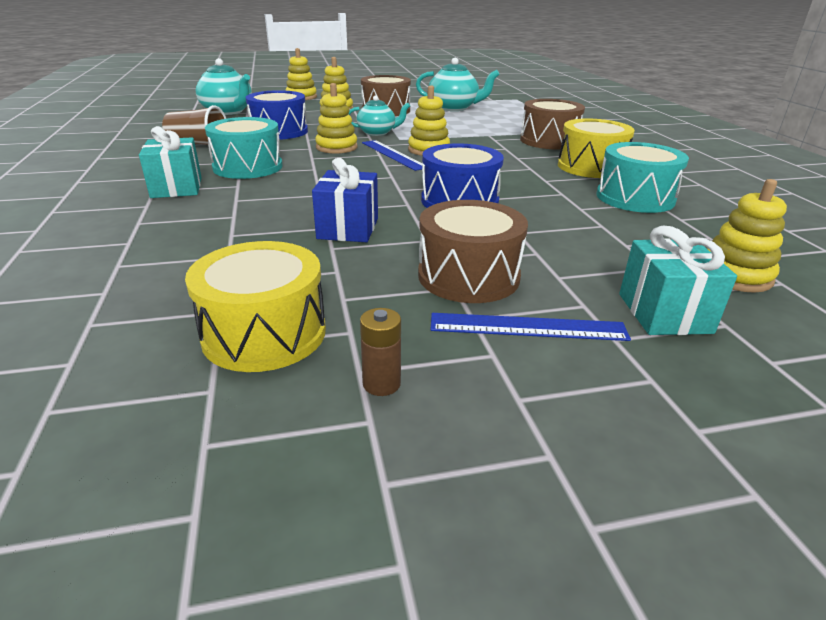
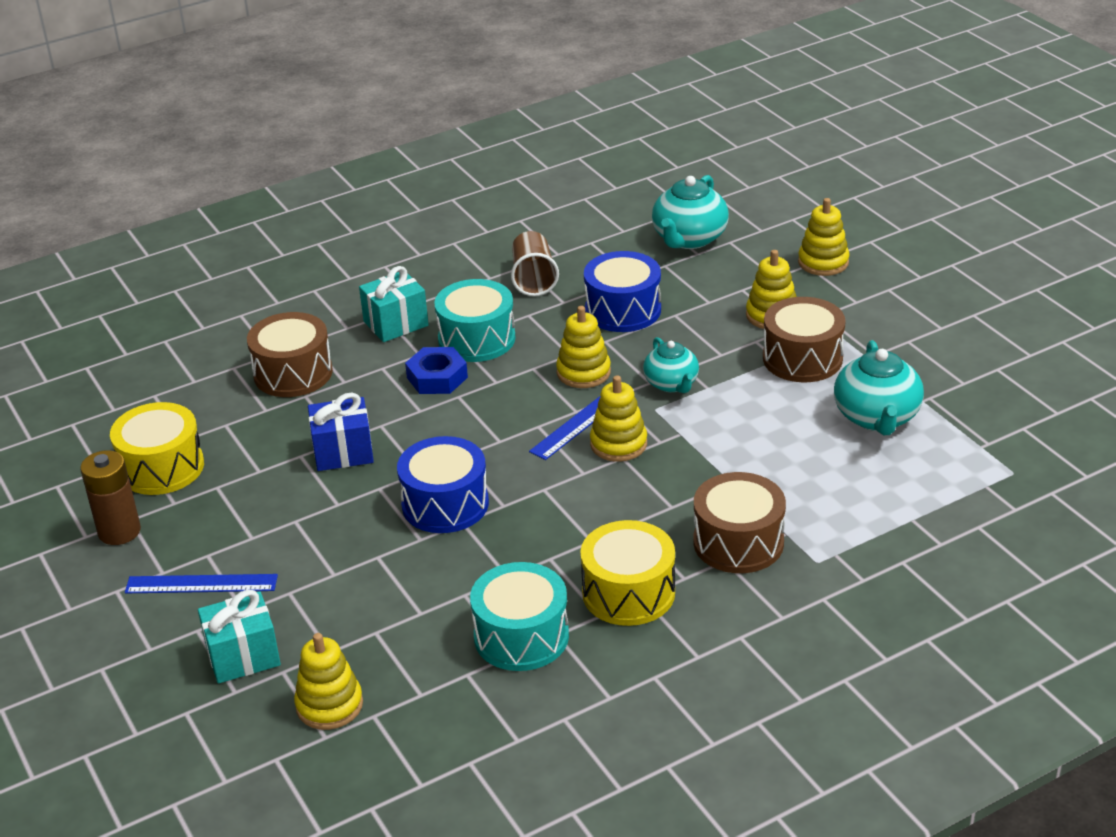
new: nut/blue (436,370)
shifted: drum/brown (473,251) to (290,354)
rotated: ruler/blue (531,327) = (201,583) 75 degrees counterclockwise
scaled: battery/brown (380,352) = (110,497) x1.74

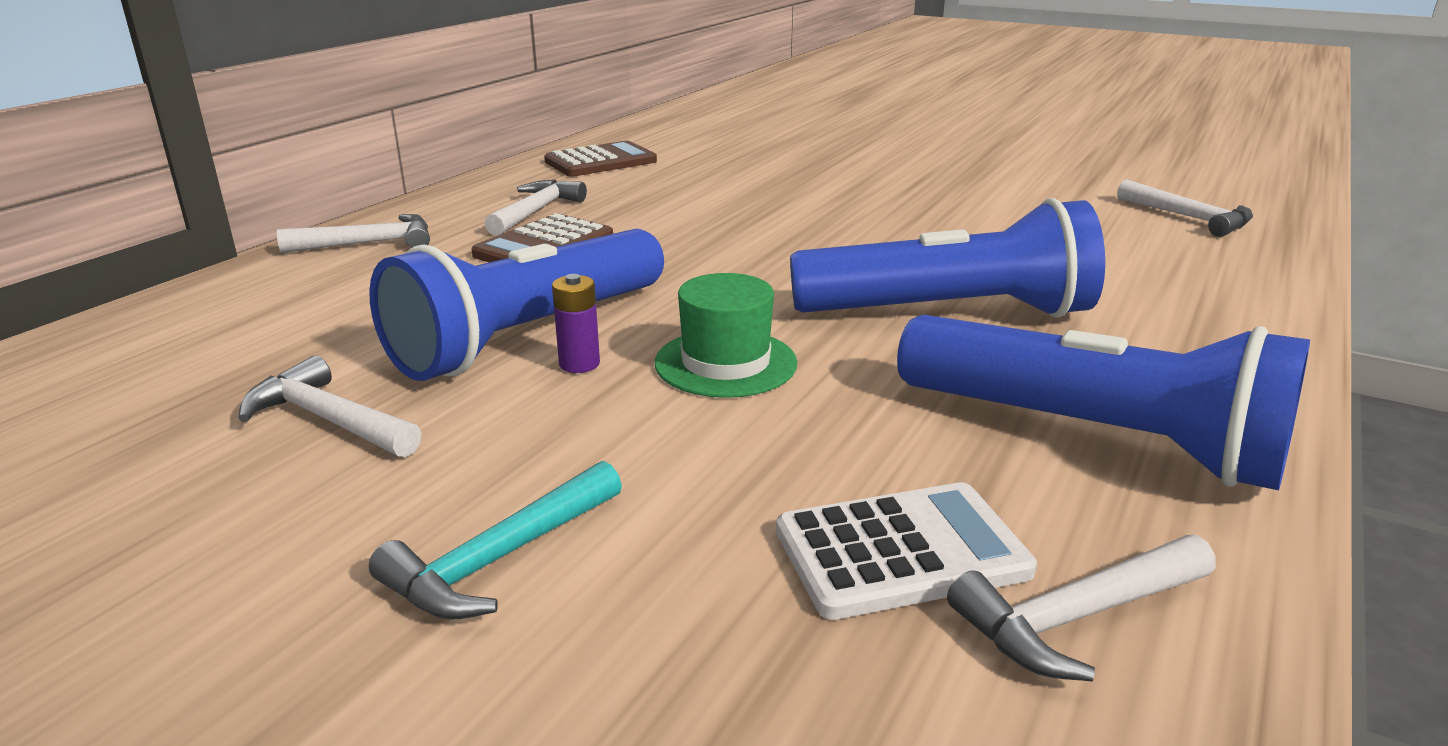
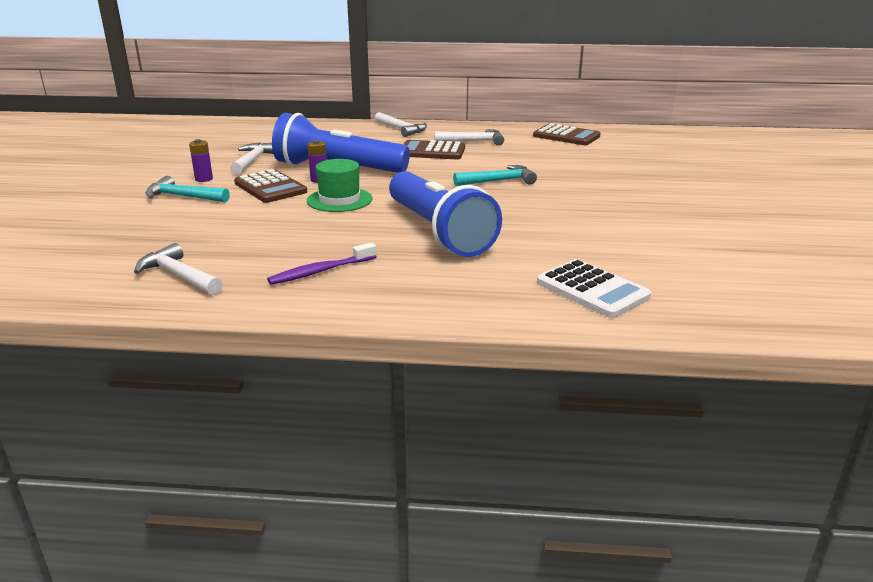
gone: hammer/white (1185,208)
new: battery/purple (201,160); hammer/turquoise (495,175); calculator/brown (270,186)
shifted: calculator/white (906,551) to (594,288)
swapped: flashlight/blue (1103,403) to toothbrush/purple (322,263)

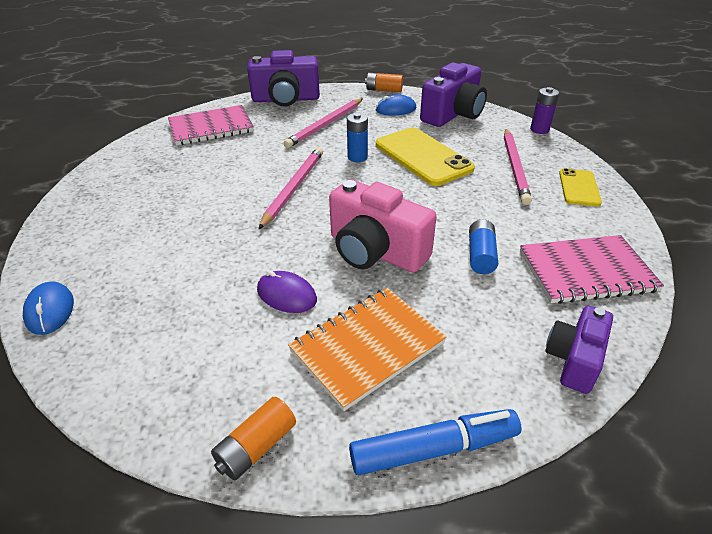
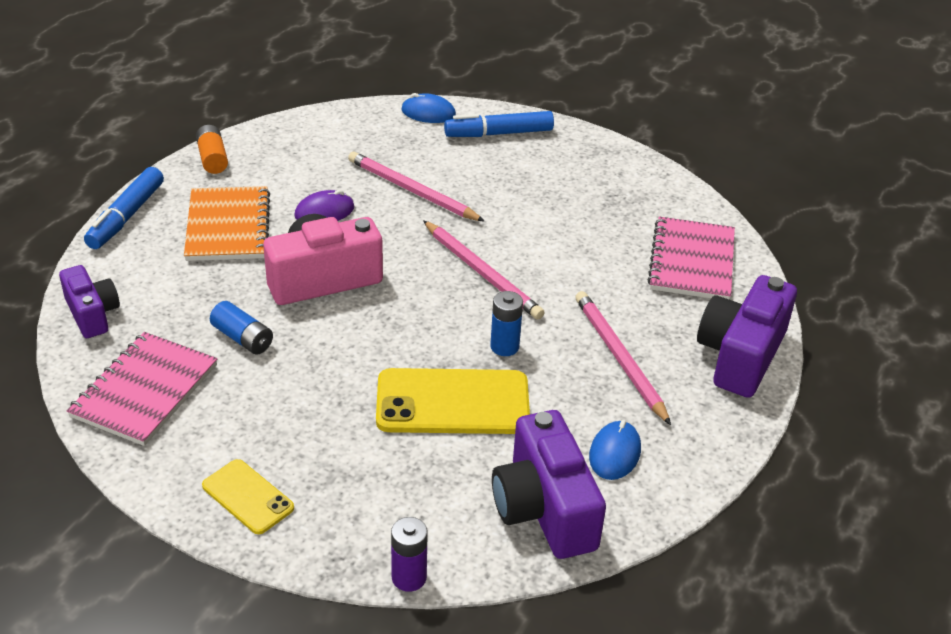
gone: battery/orange (384,82)
new: marker/blue (499,124)
shifted: pencil/pink (518,167) to (416,187)

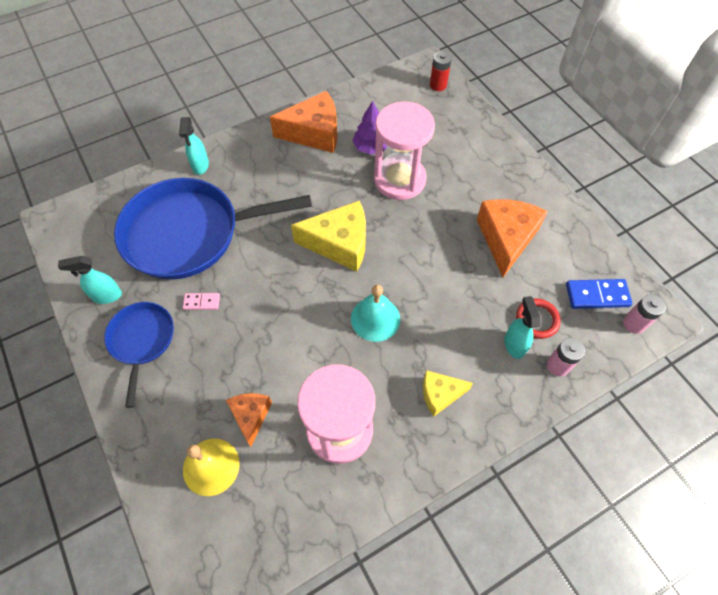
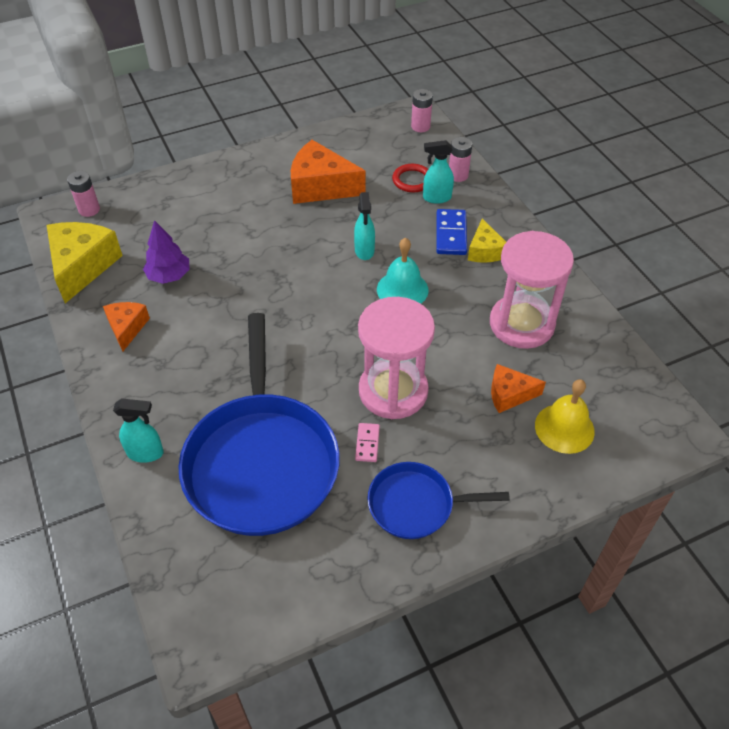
shifted: hourglass/pink (404,150) to (396,358); cheese/yellow (328,236) to (85,262); spray bottle/turquoise (90,280) to (364,226); domino/blue (599,294) to (451,232)
repainted: battery/red (441,71) to battery/pink (83,194)
scaled: cheese/orange (303,122) = (126,326) x0.57

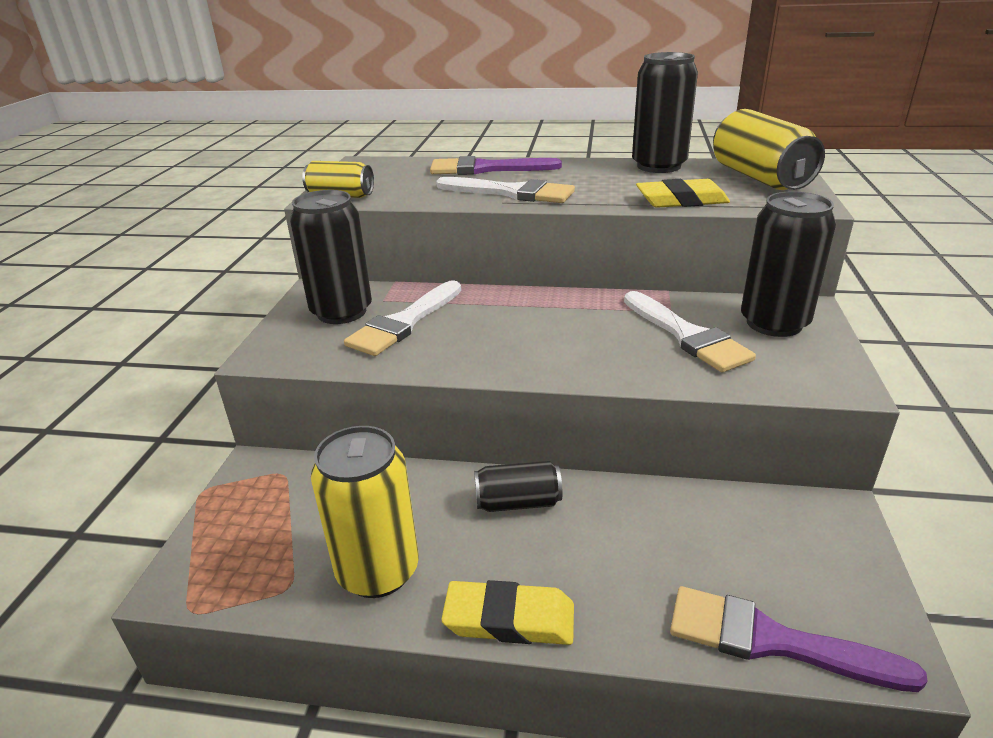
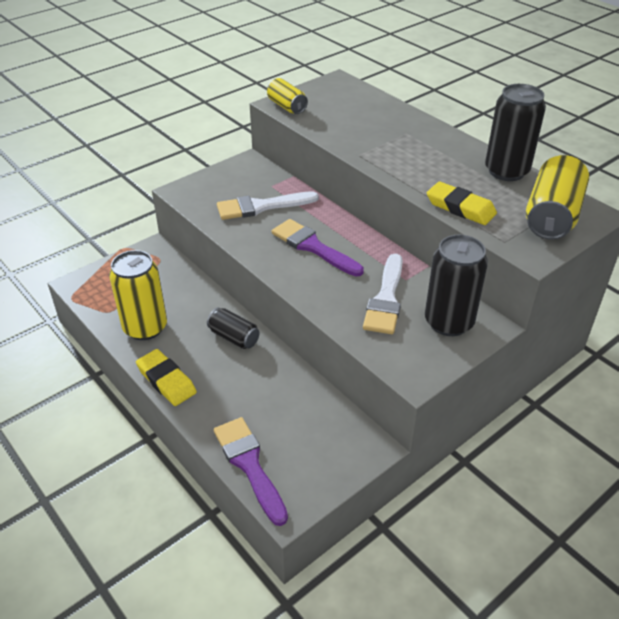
gone: brush/white (505,190); can/black (331,257)
shifted: brush/purple (496,165) to (318,247)

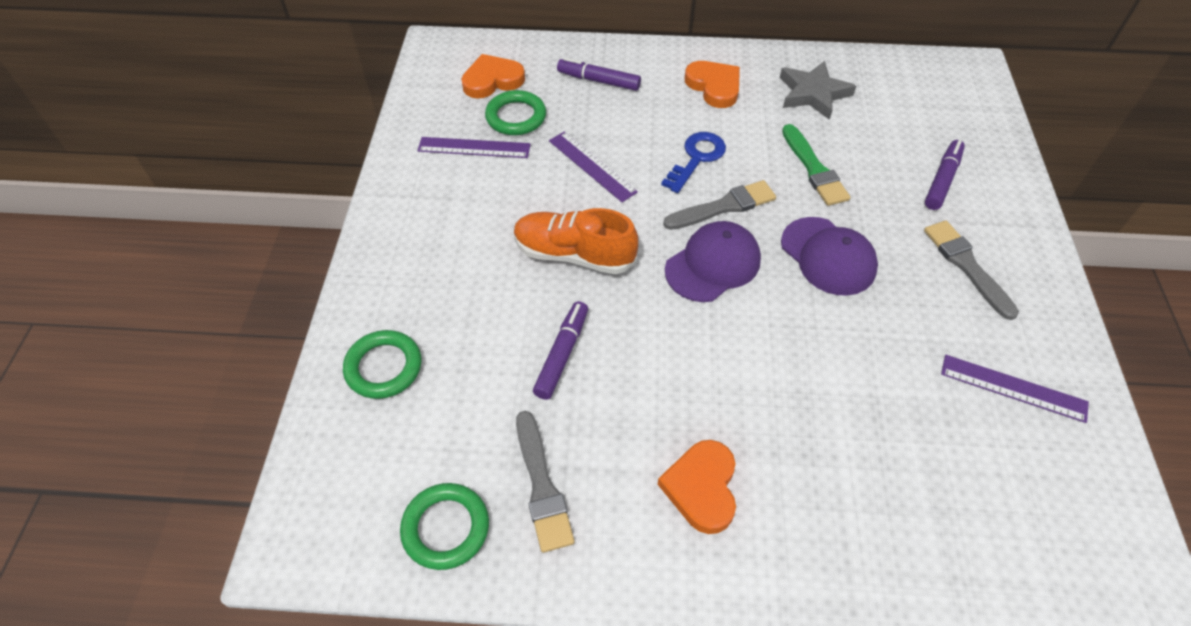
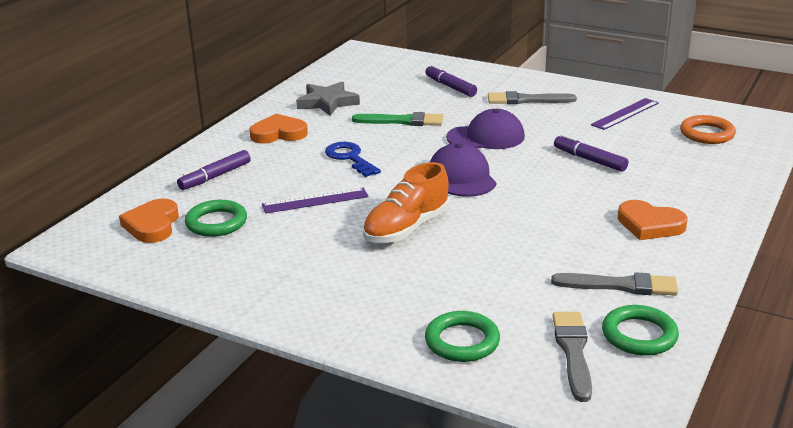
gone: ruler/purple (474,147)
new: ring/orange (708,129)
shifted: brush/grey (719,205) to (572,357); marker/purple (560,350) to (591,153)

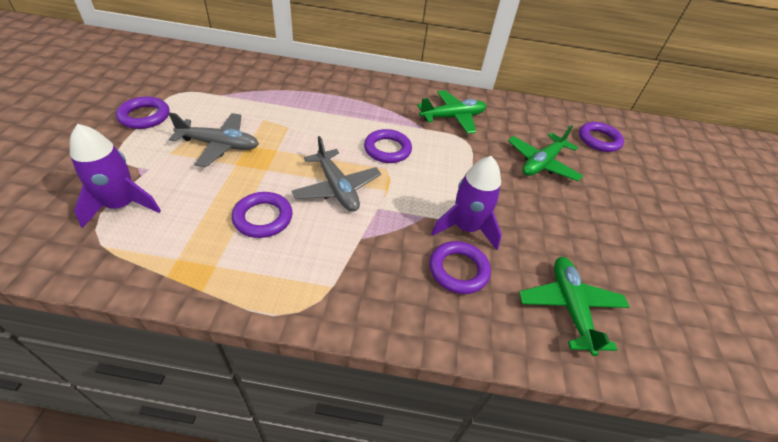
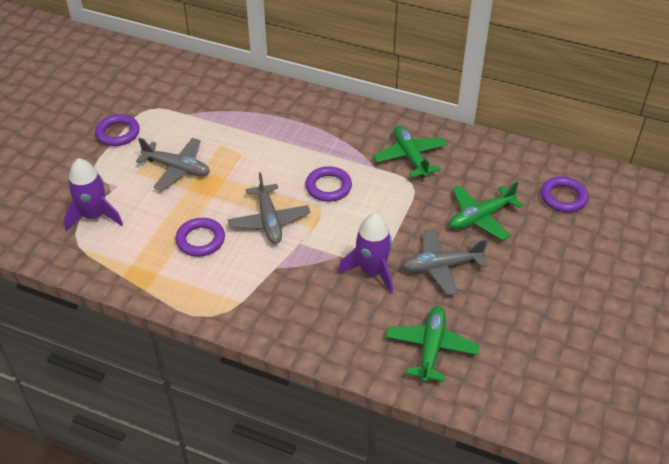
gone: ring/purple (460,267)
new: plane/grey (444,262)
rotated: plane/green (451,112) = (410,151) 105 degrees counterclockwise

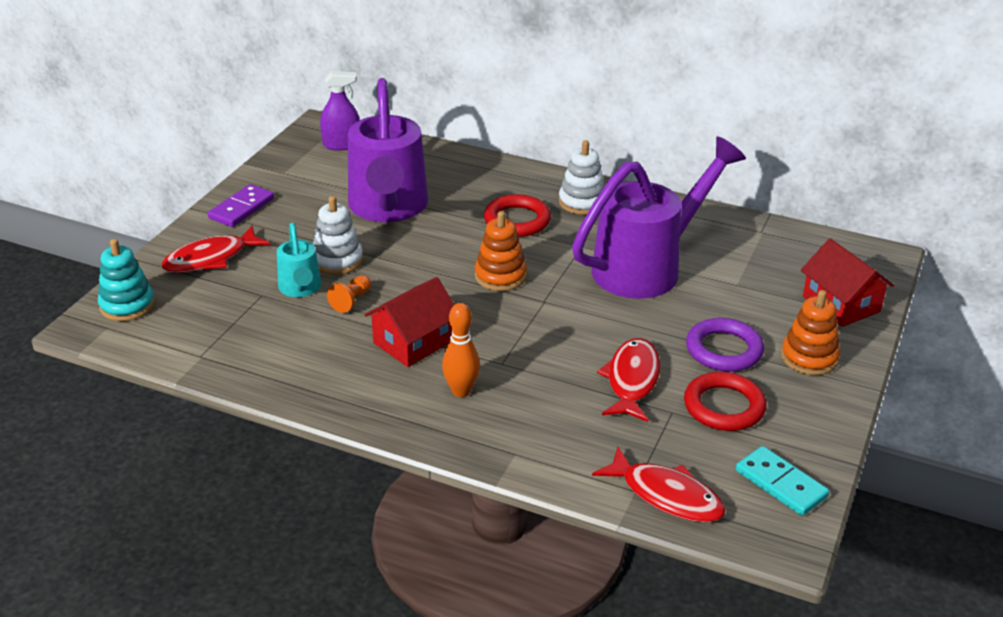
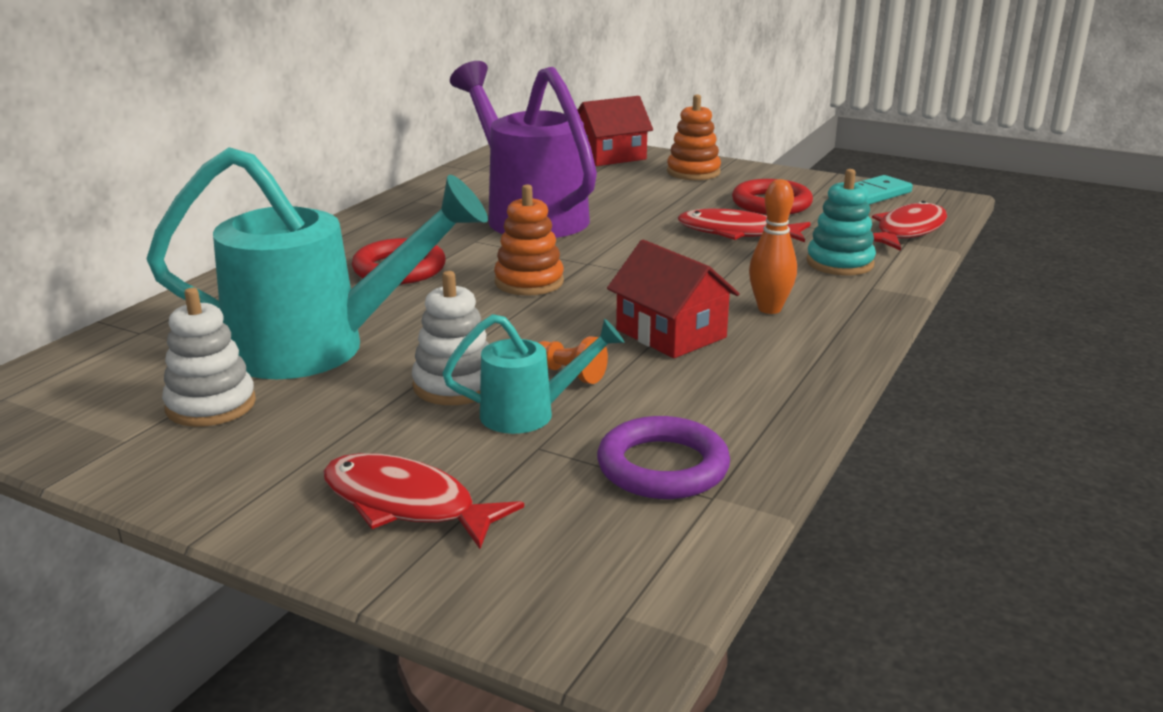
gone: spray bottle/purple (340,110); domino/purple (241,205)
shifted: stacking toy/white (582,177) to (209,357); stacking toy/turquoise (126,280) to (841,222); ring/purple (725,345) to (663,457)
repainted: watering can/purple (388,150) to watering can/turquoise (317,263)
rotated: fish/red (215,249) = (423,501) 150 degrees clockwise

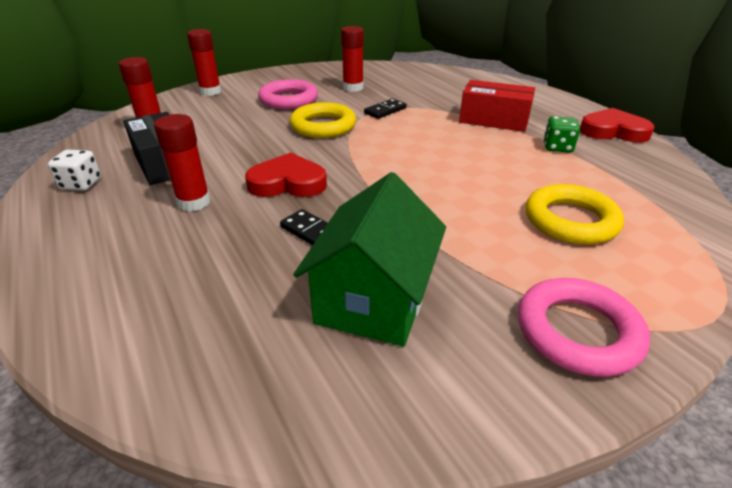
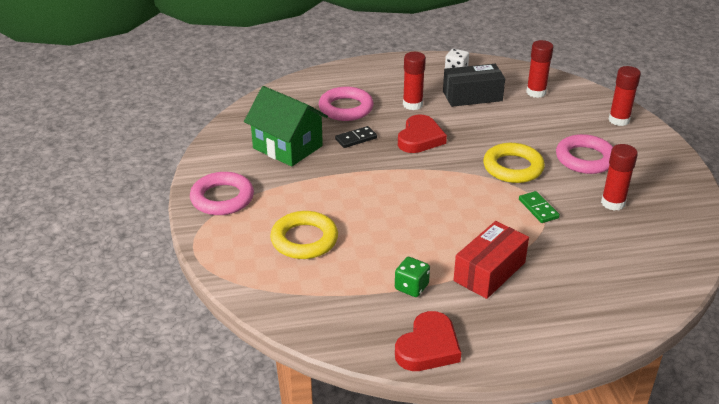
new: ring/pink (346,104)
repainted: domino/black (385,109) to domino/green (539,207)

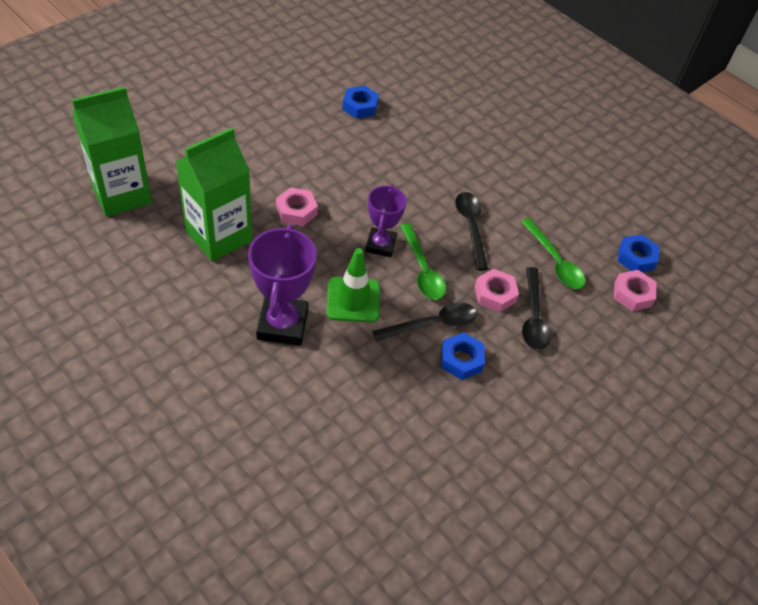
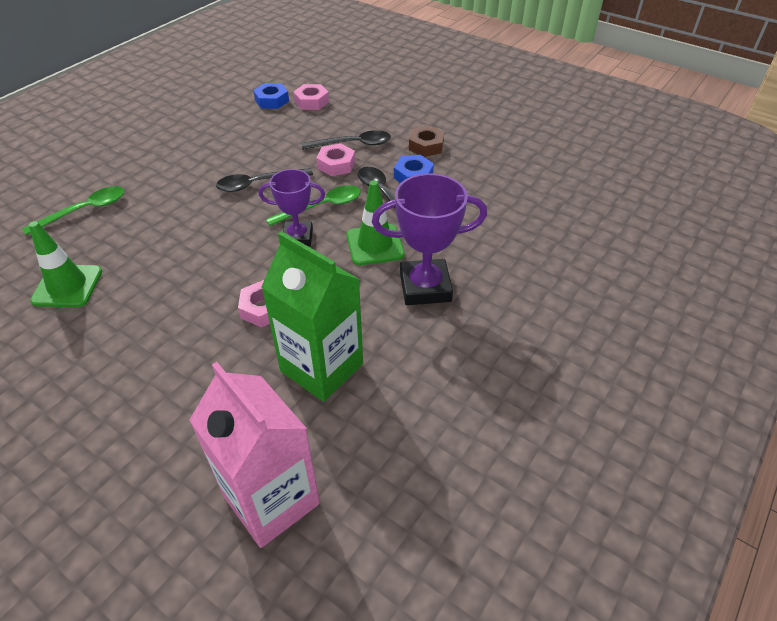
new: nut/brown (426,141)
shifted: spoon/green (553,253) to (73,211)
swapped: nut/blue (360,102) to traffic cone/green (65,264)
repainted: carton/green (112,152) to carton/pink (254,455)

